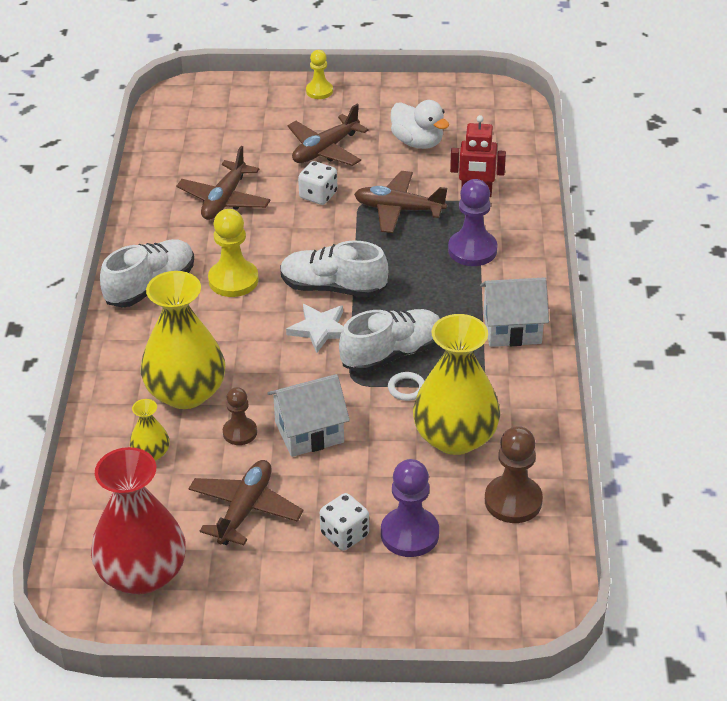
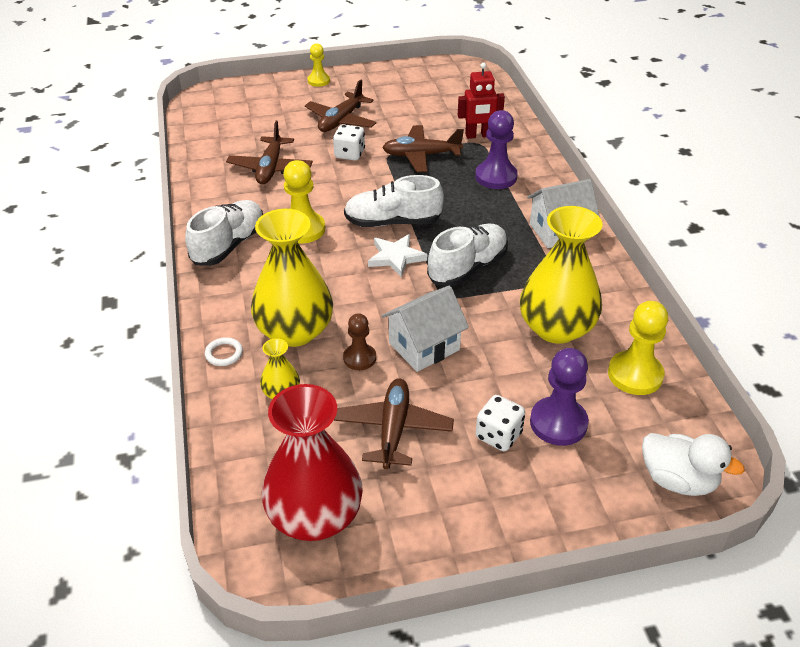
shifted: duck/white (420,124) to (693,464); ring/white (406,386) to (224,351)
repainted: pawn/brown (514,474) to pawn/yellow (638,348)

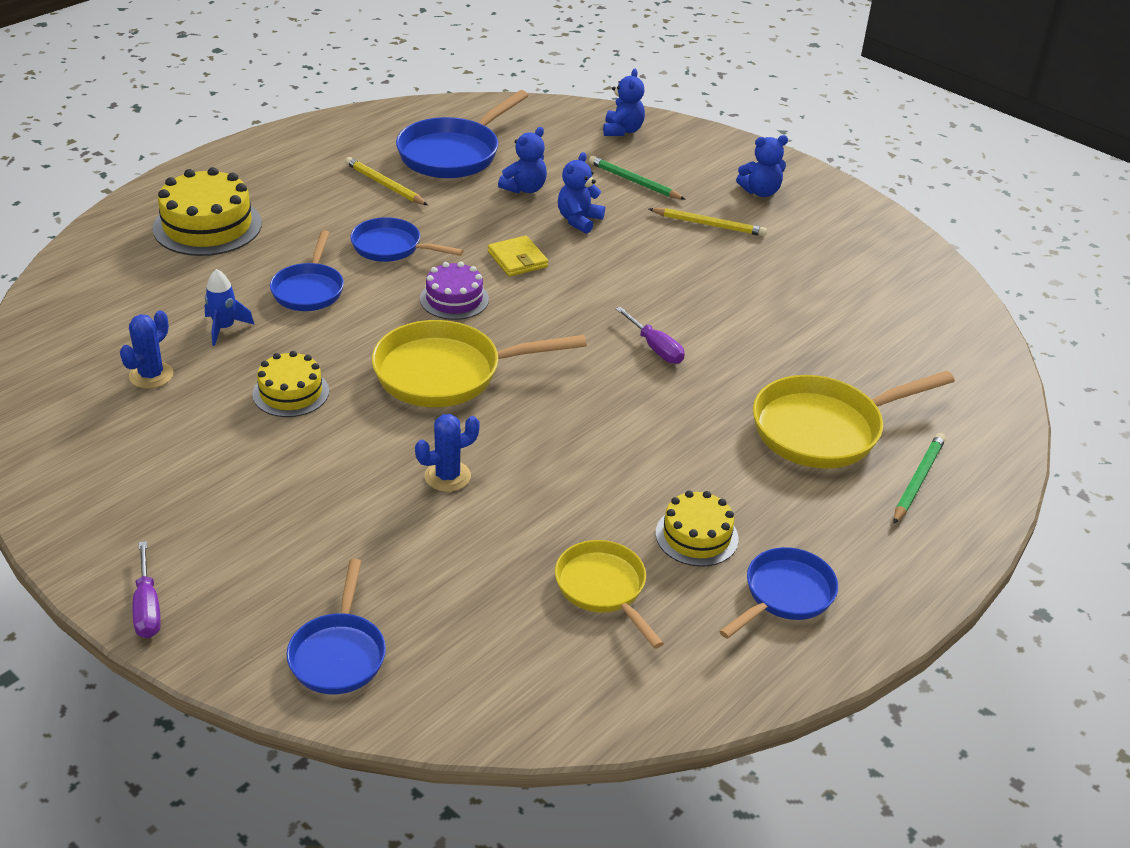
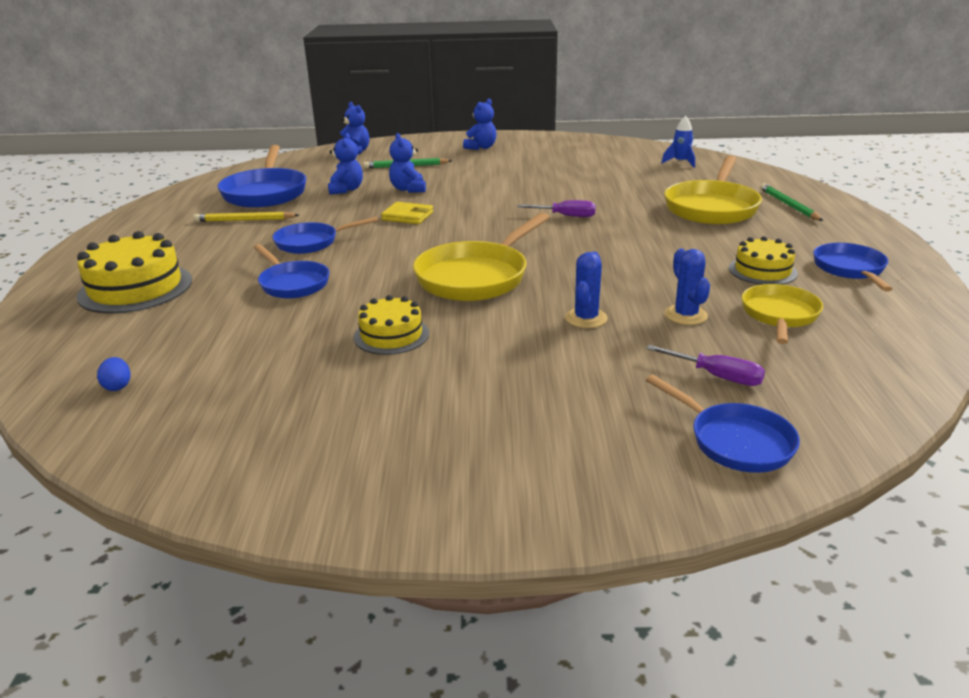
gone: pencil/yellow (708,222); cake/purple (454,290)
new: egg/blue (114,374)
shifted: rocket/blue (230,307) to (678,142); cactus/blue (147,349) to (687,287); screwdriver/purple (147,589) to (705,365)
rotated: pan/yellow (609,594) = (782,314) 90 degrees clockwise

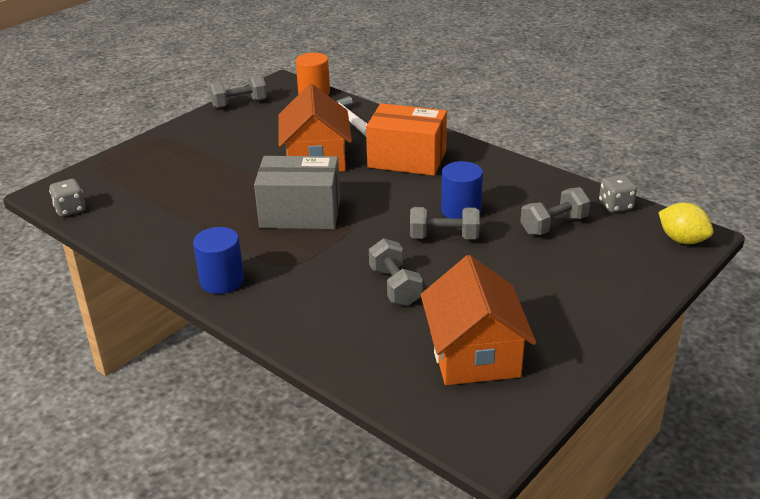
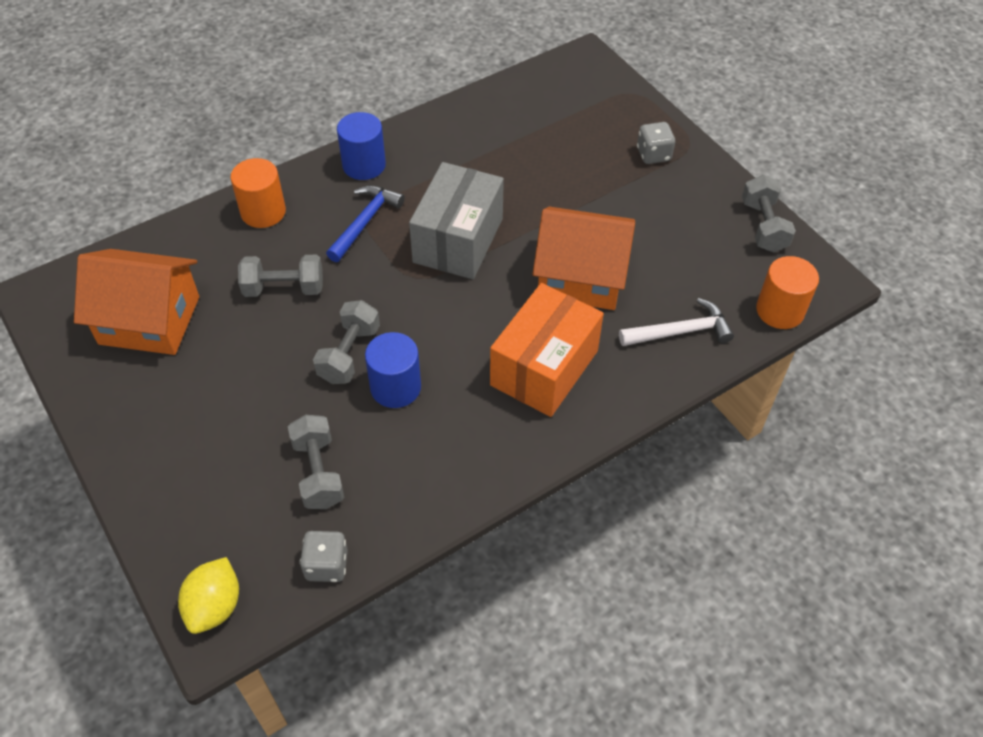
new: cylinder/orange (258,193); hammer/blue (365,223)
shifted: dice/grey (67,198) to (656,143)
rotated: lemon/yellow (685,223) = (208,595) 45 degrees counterclockwise

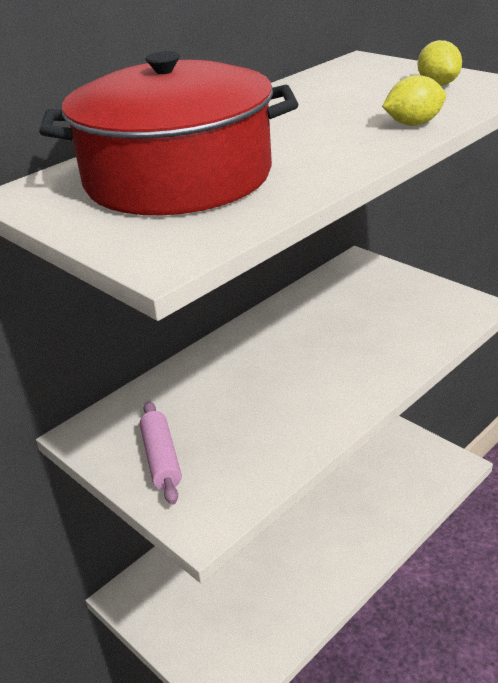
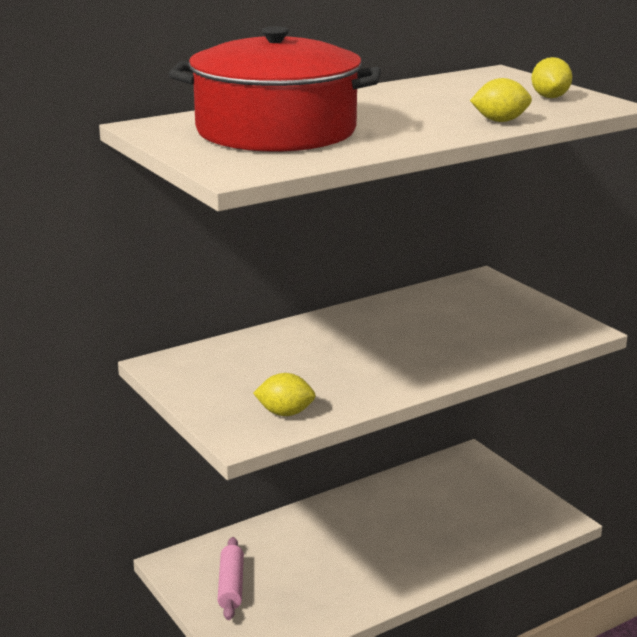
new: lemon/yellow (284,394)
shifted: rolling pin/pink (161,453) to (230,578)

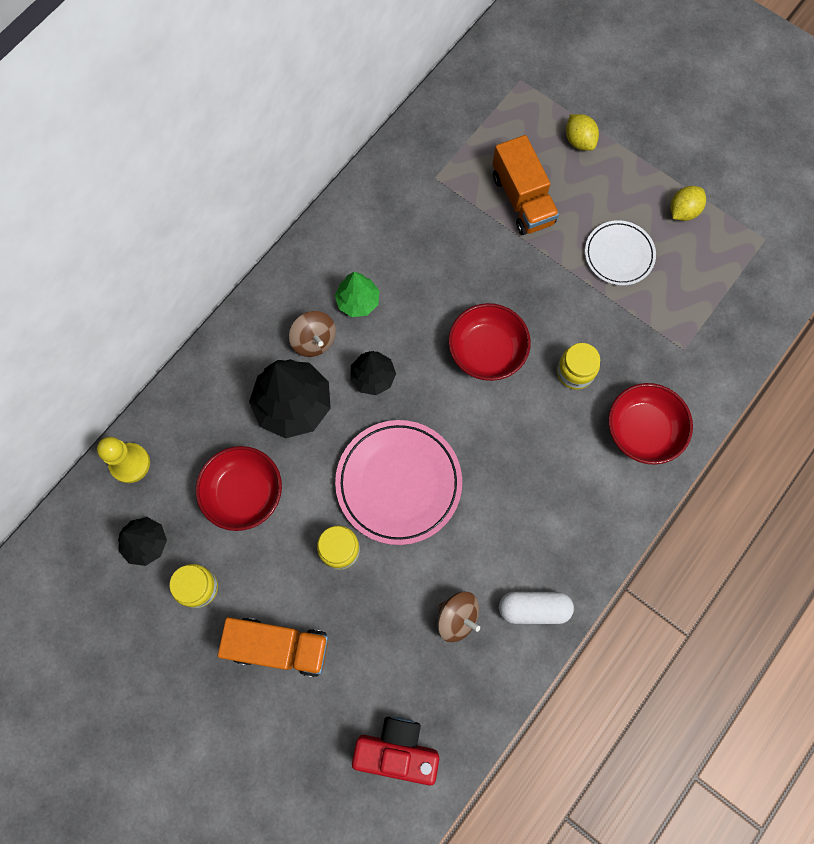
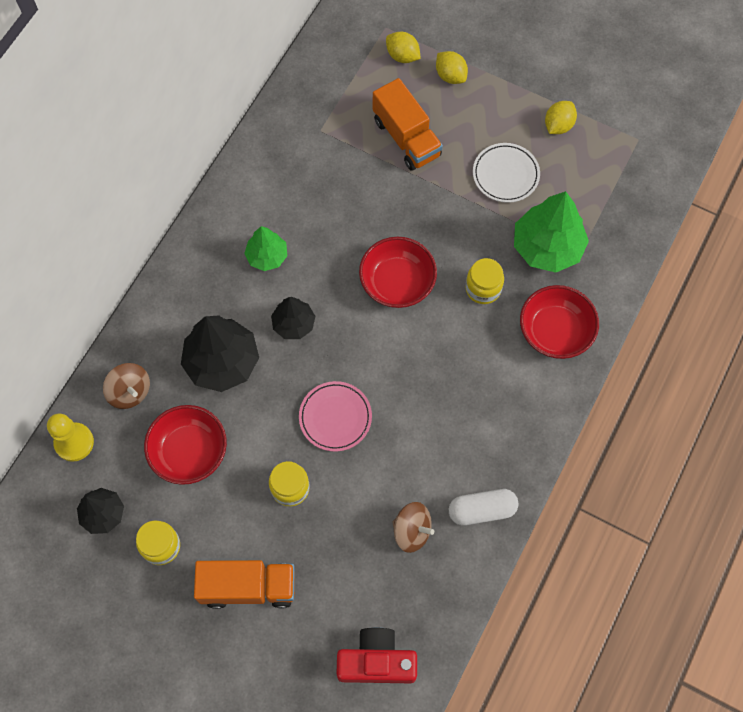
new: lemon/yellow (403,47); tree/green (551,232)
shifted: spinning top/brown (312,334) to (126,386)
scaled: plate/pink (398,482) = (335,416) x0.61

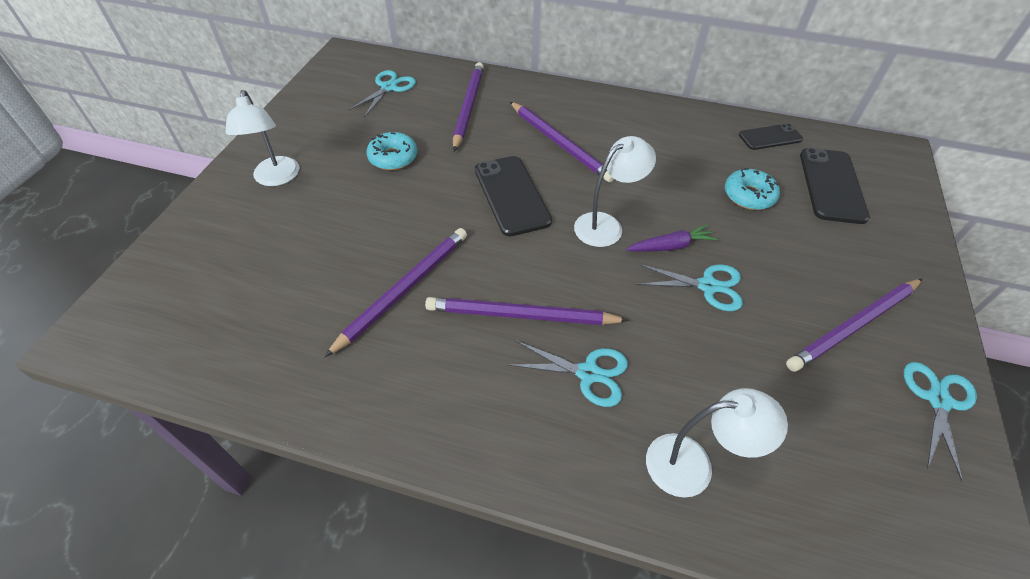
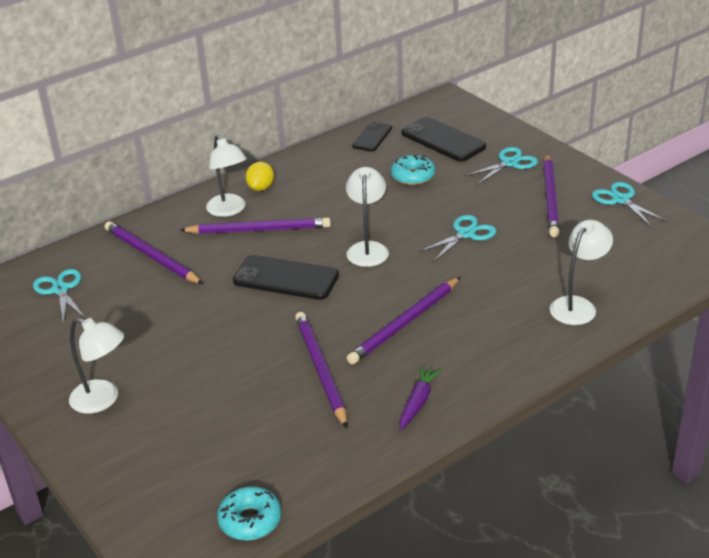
new: lamp/white (226,176); lemon/yellow (260,176)
shifted: donut/turquoise (391,151) to (249,513); carrot/purple (672,238) to (420,397); scissors/turquoise (568,373) to (501,166)

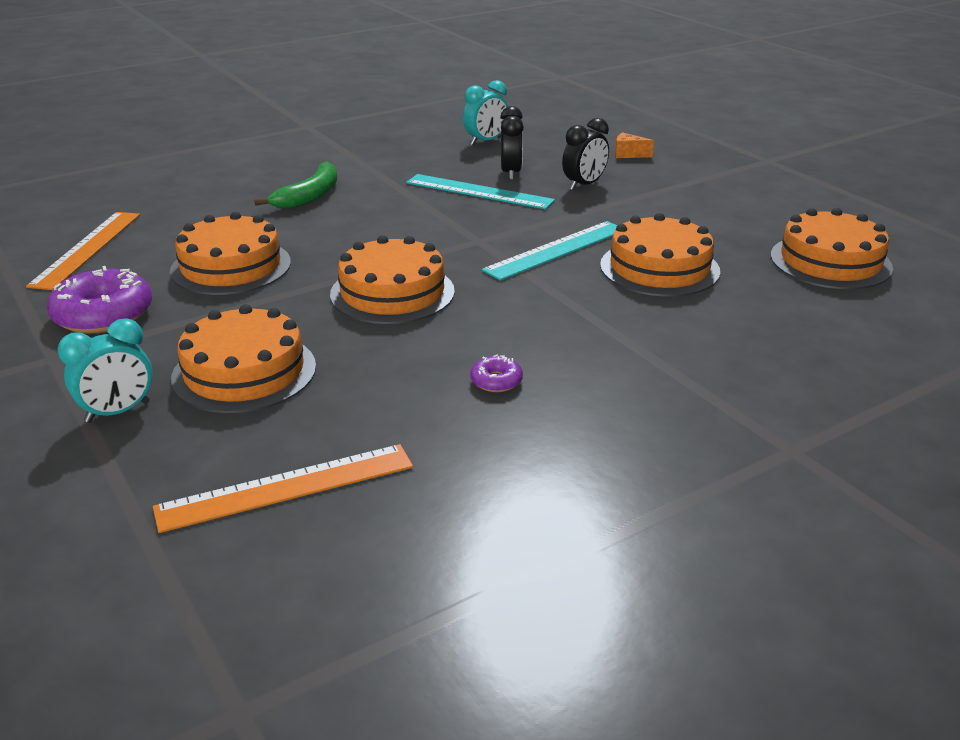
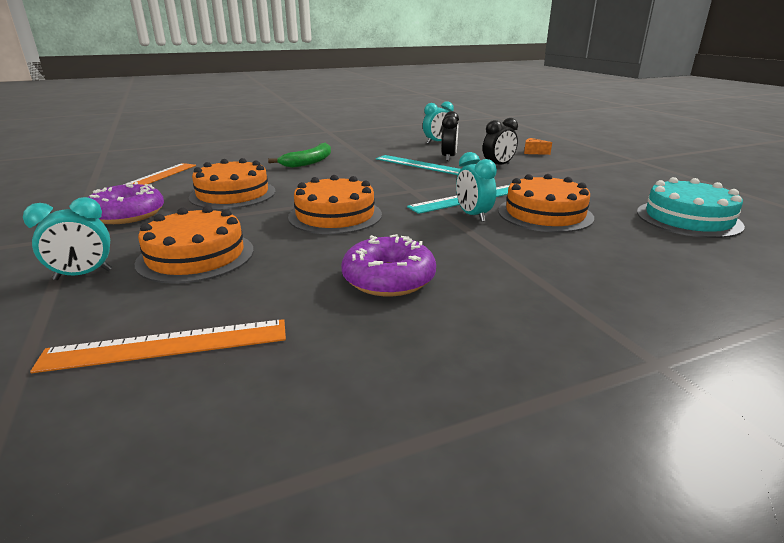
new: clock/turquoise (476,187)
repainted: cake/orange (832,248) to cake/turquoise (691,207)
scaled: donut/purple (496,373) = (388,265) x2.10

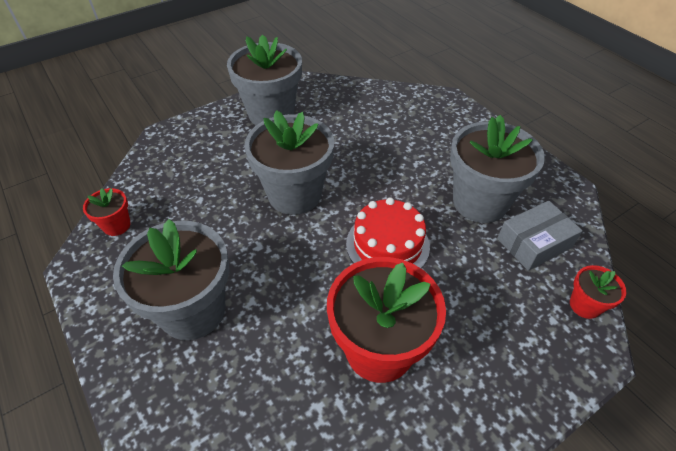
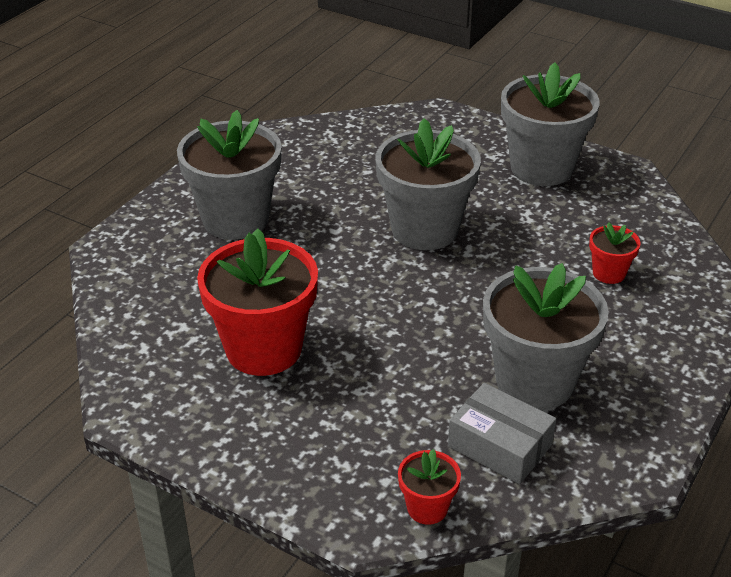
gone: cake/red (388,233)
shifted: flower pot/red (107,212) to (615,253)

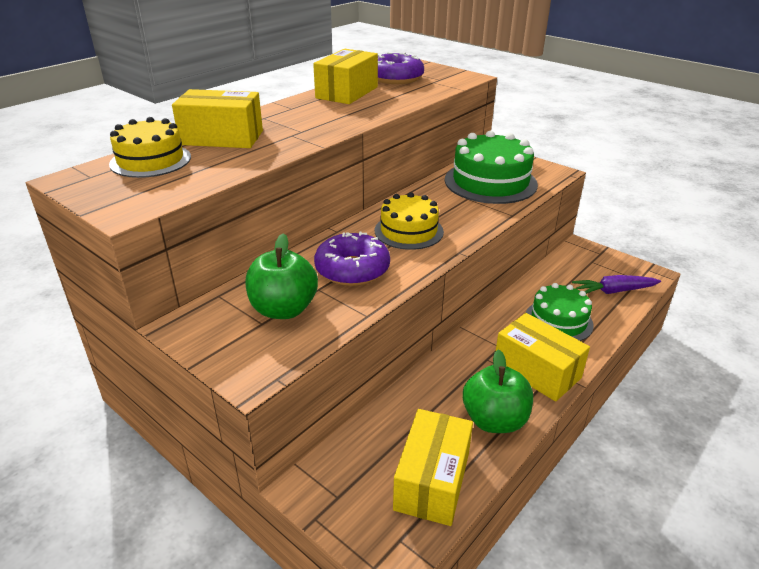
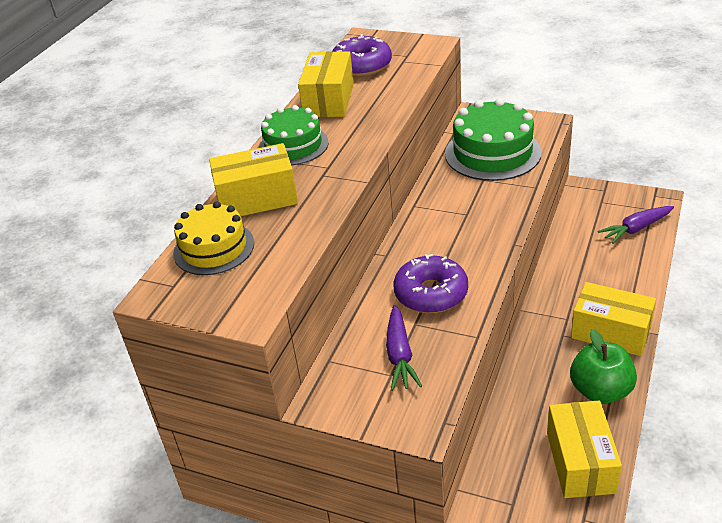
gone: cake/yellow (409,221)
shifted: cake/green (560,312) to (294,135)
swapped: apple/green (281,276) to carrot/purple (404,348)

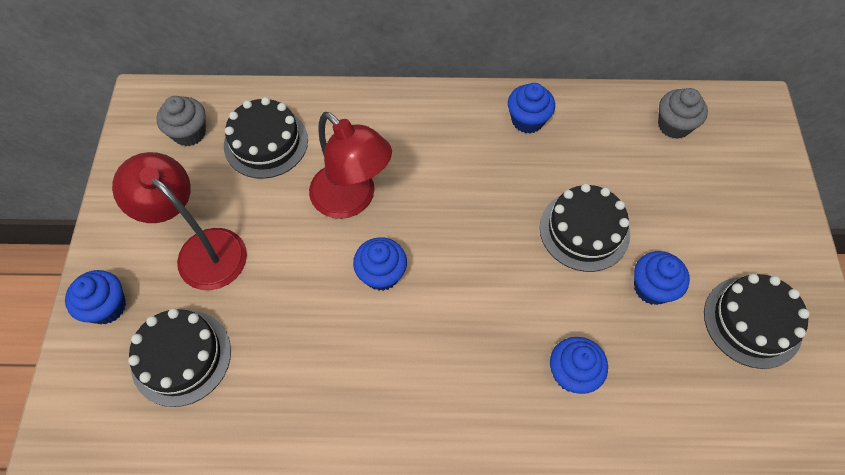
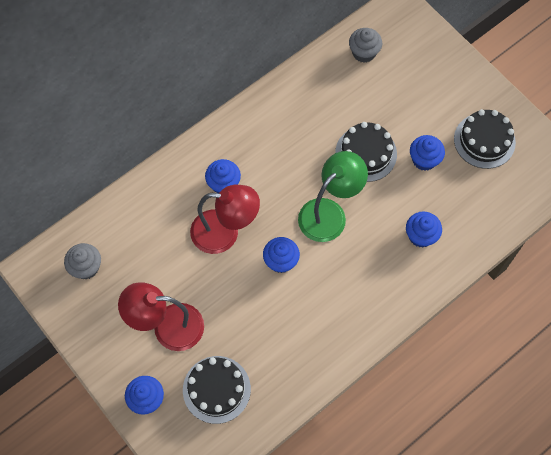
gone: cake/black (266,138)
new: lamp/green (333,196)
shifted: cupcake/blue (531,108) to (223,176)

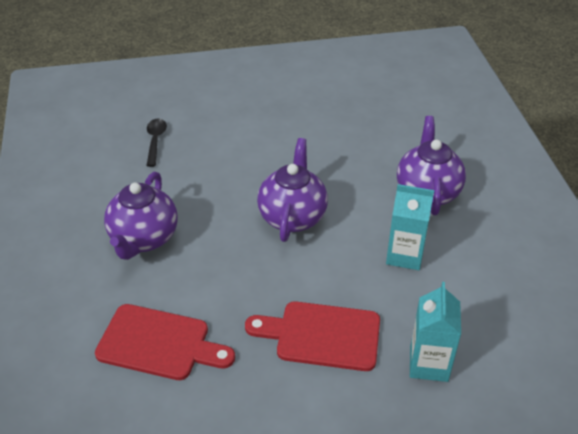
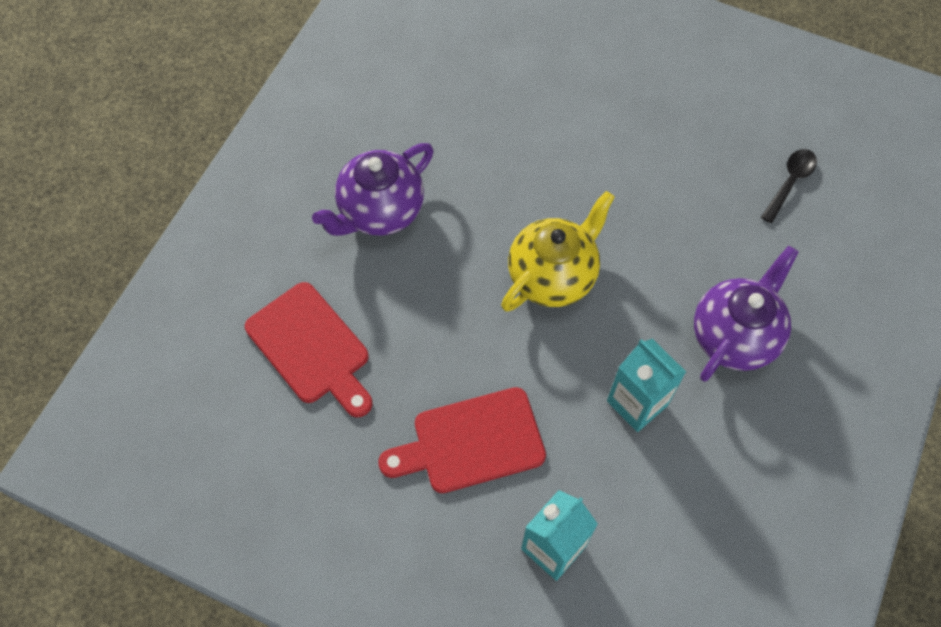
shifted: spoon/black (156,143) to (789,186)
repainted: teapot/purple (292,190) to teapot/yellow (558,251)
rotated: cutting board/red (312,336) = (462,440) 60 degrees counterclockwise

